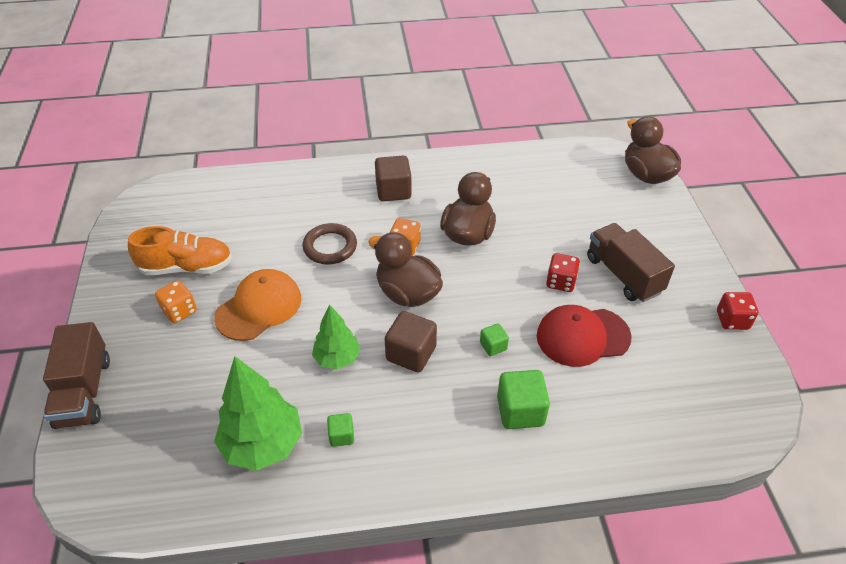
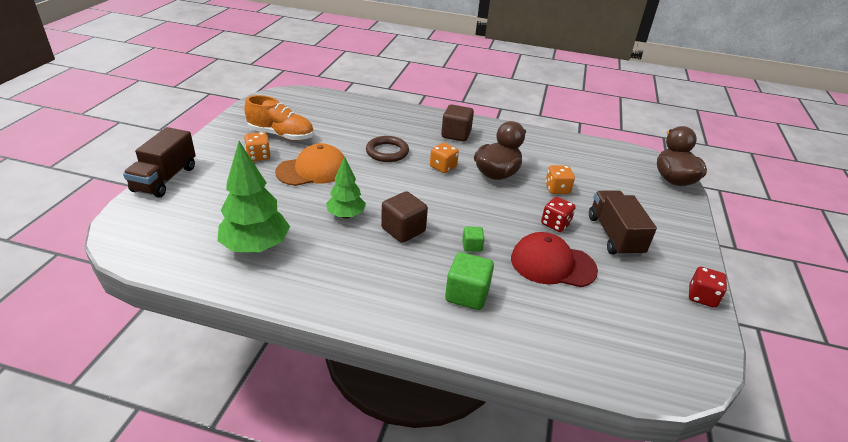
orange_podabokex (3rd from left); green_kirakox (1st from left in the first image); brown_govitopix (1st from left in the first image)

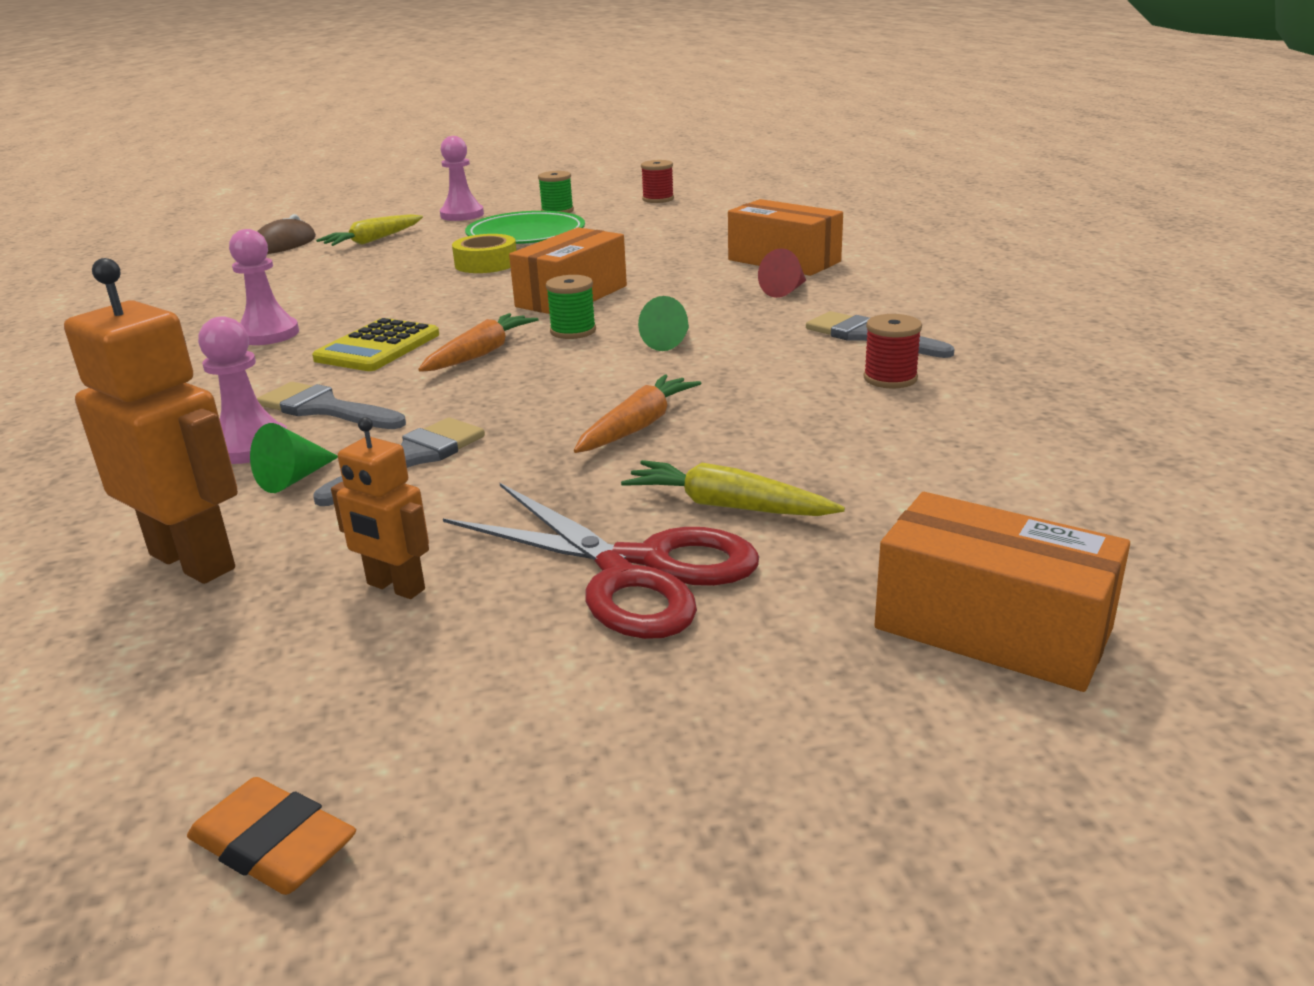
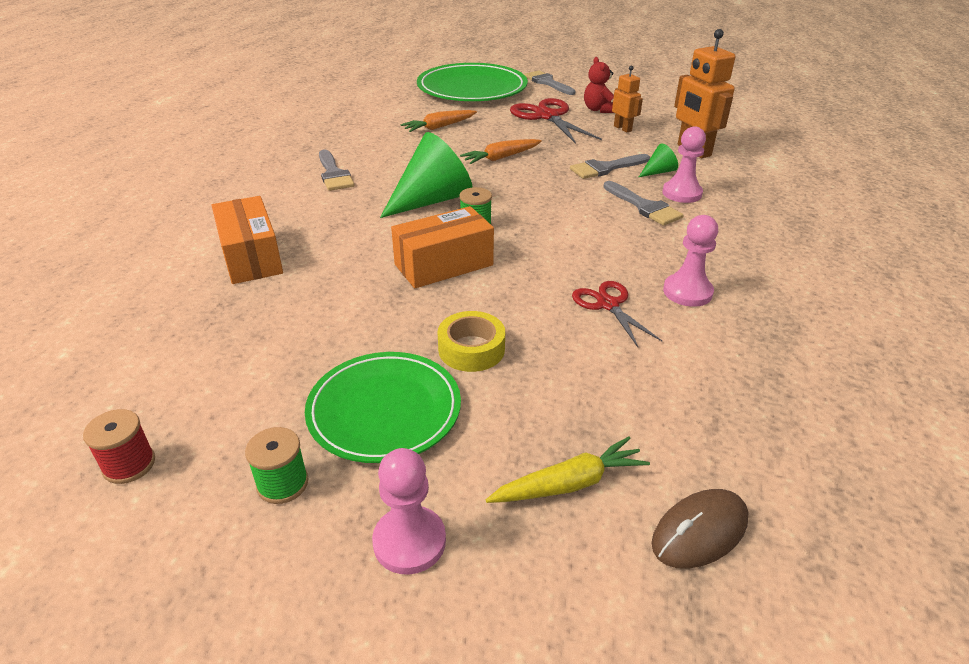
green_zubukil (1st from left); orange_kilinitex (1st from left); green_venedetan (2nd from left); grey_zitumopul (2nd from left); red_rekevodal (2nd from left); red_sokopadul; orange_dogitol; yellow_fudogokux; yellow_kilinitex (2nd from left in the first image); red_zubukil; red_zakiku (2nd from left in the first image)

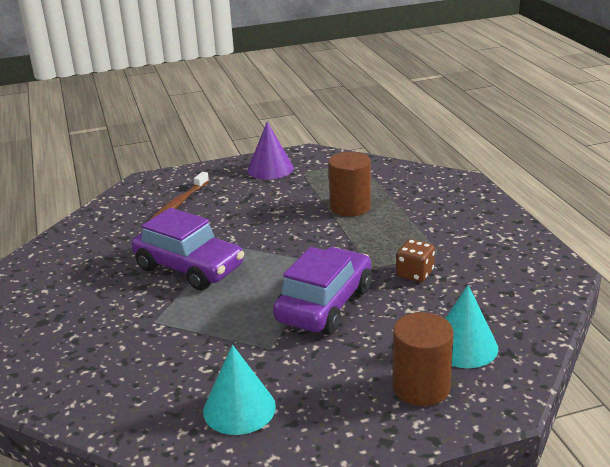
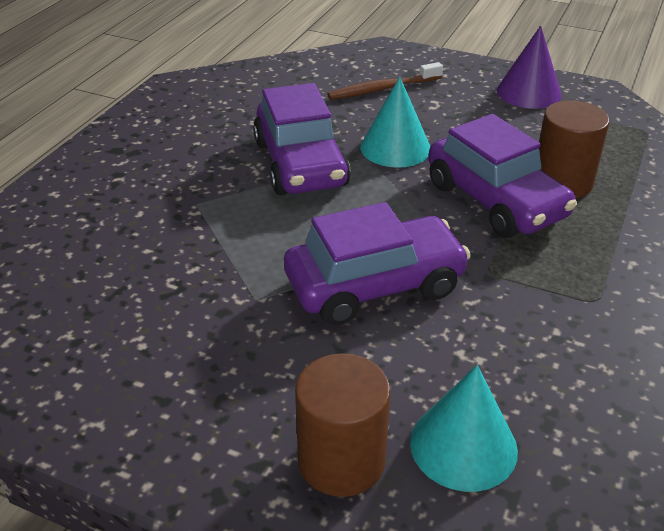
turquoise_zubukil (1st from left); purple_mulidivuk (3rd from left); brown_podabokex

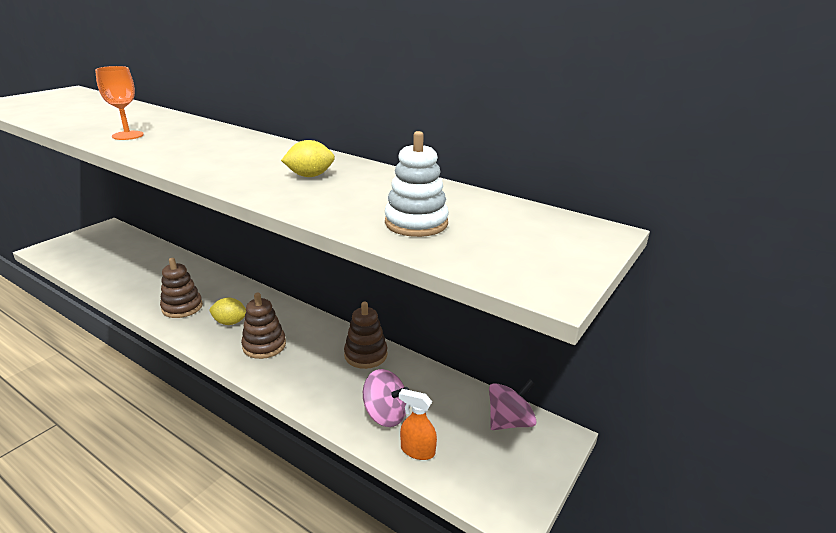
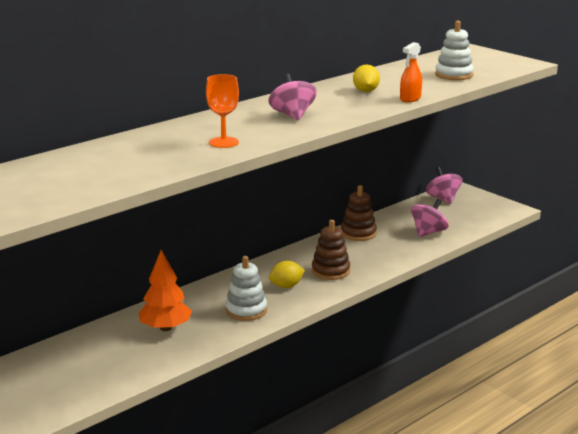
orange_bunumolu; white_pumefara (1st from left); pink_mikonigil (1st from left); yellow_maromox (1st from left); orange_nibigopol

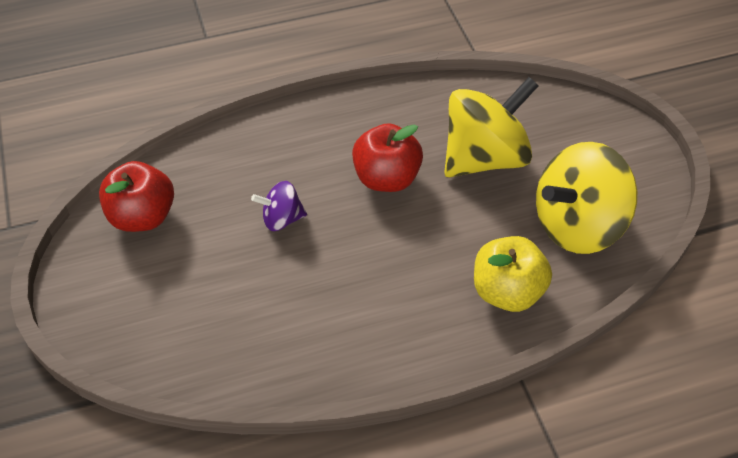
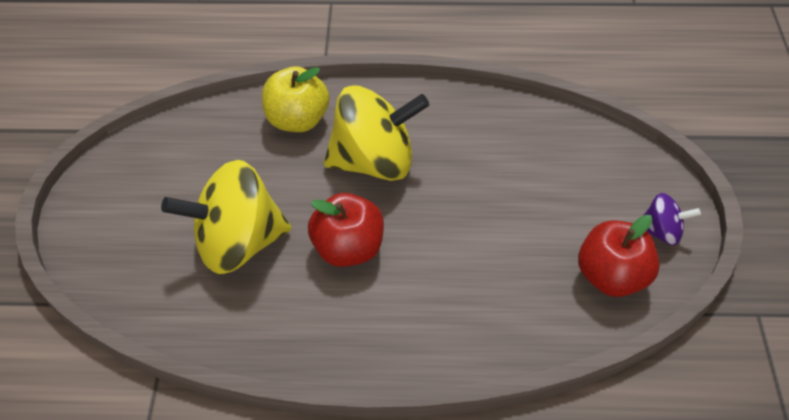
yellow_mikonigil (2nd from left); purple_mikonigil

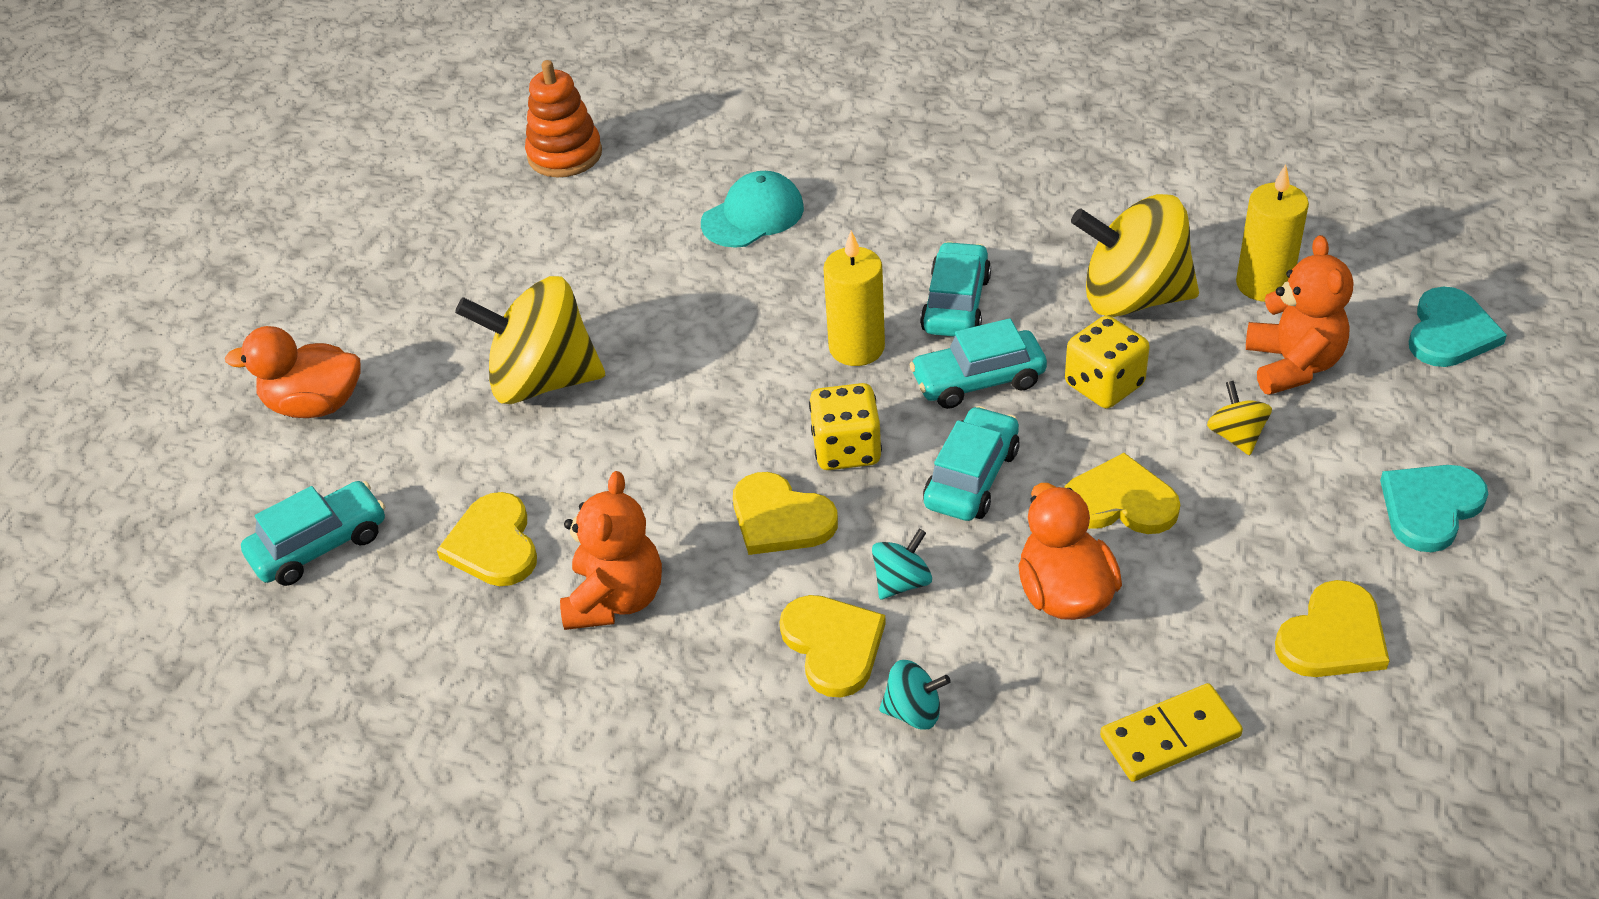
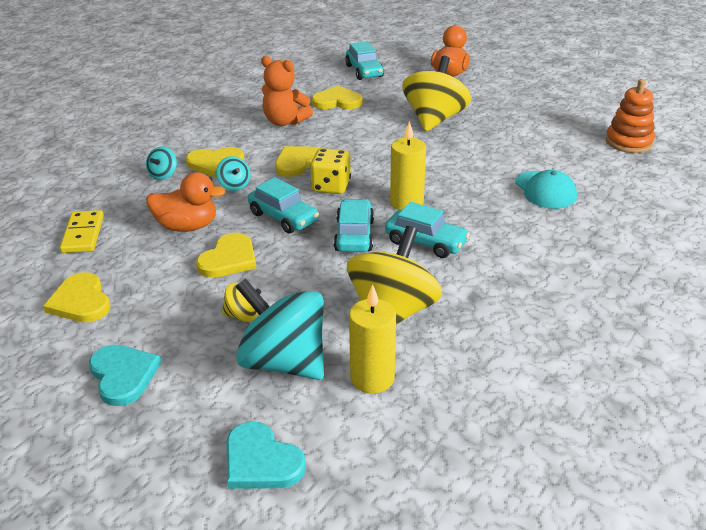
turquoise_mikonigil (3rd from left); yellow_podabokex (2nd from left in the first image)

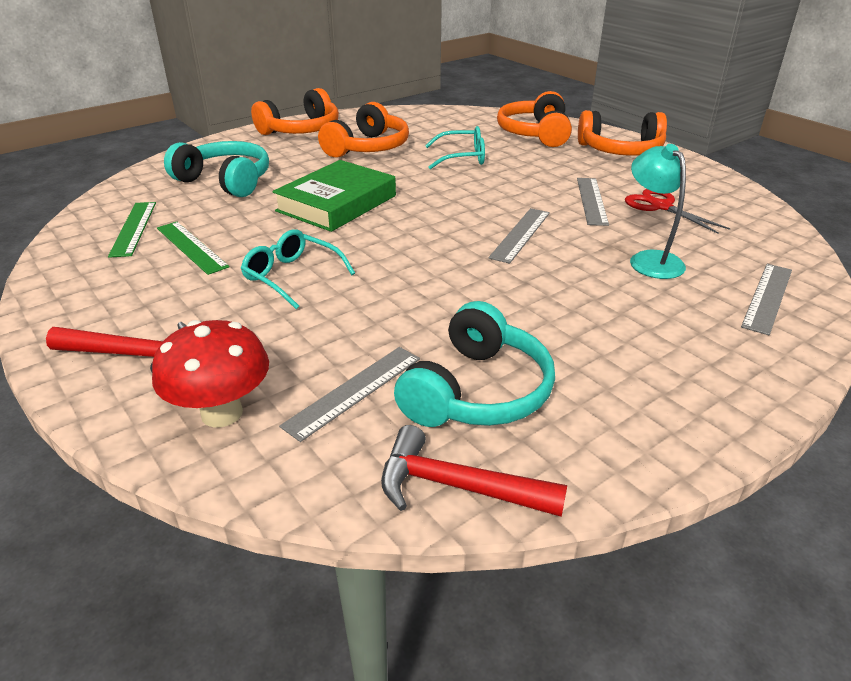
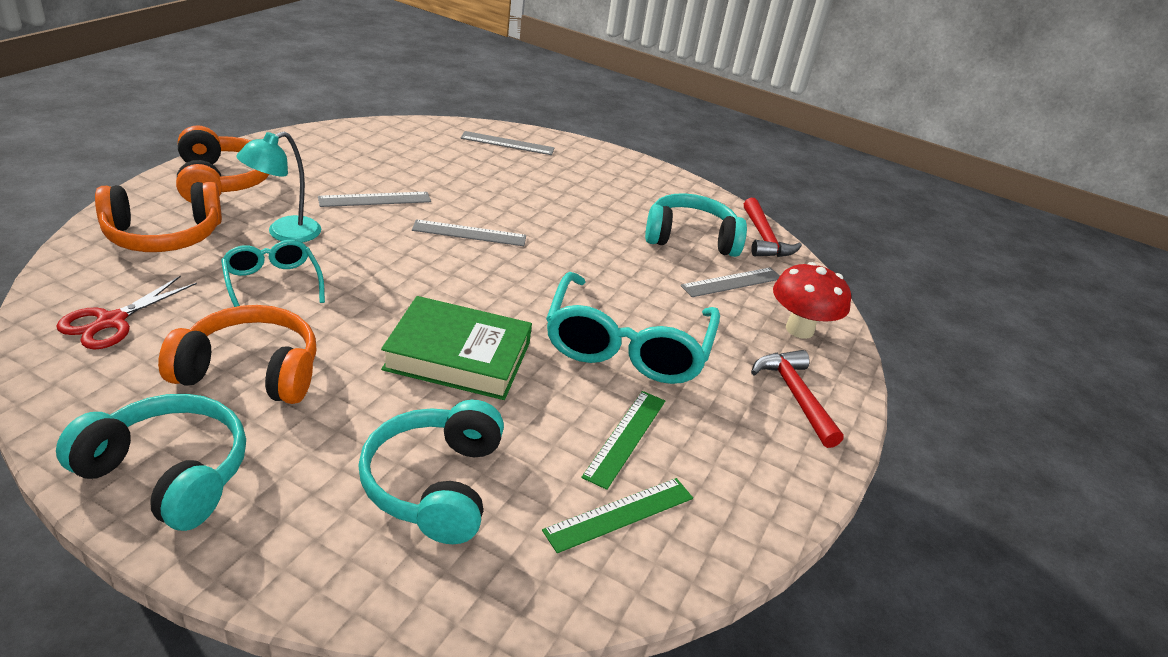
red_rekevodal; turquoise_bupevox (1st from left); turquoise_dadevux; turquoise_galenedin (2nd from left); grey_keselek (4th from left)

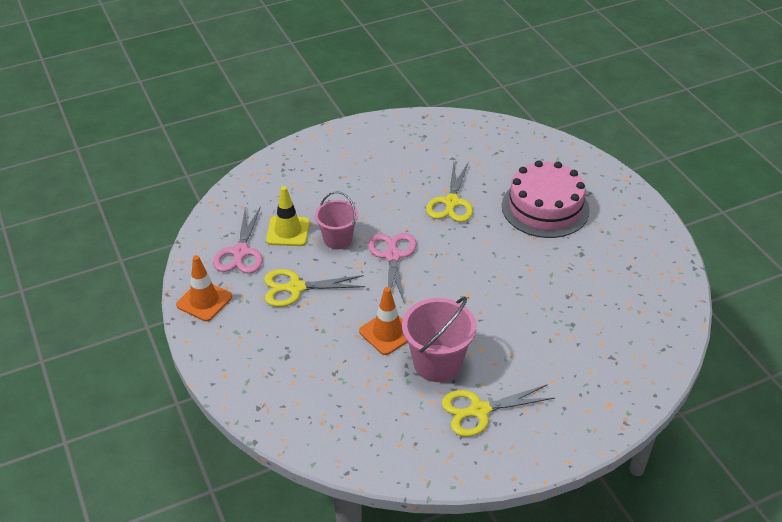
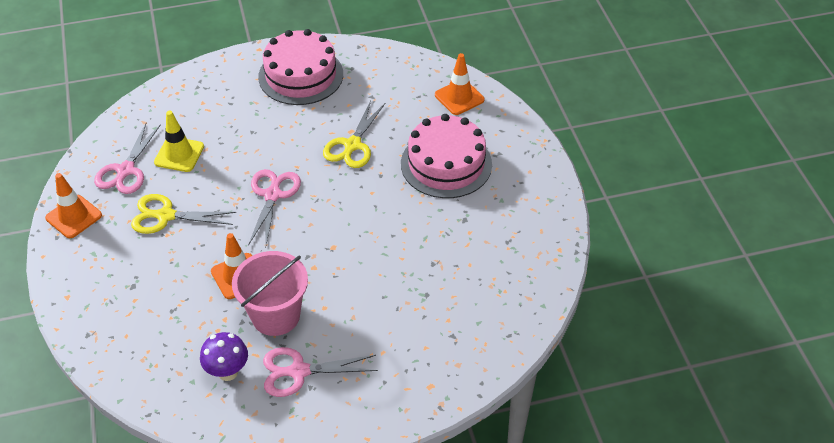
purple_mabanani; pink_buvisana (1st from left); pink_rekevodal (3rd from left); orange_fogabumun (3rd from left); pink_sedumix (1st from left in the first image)

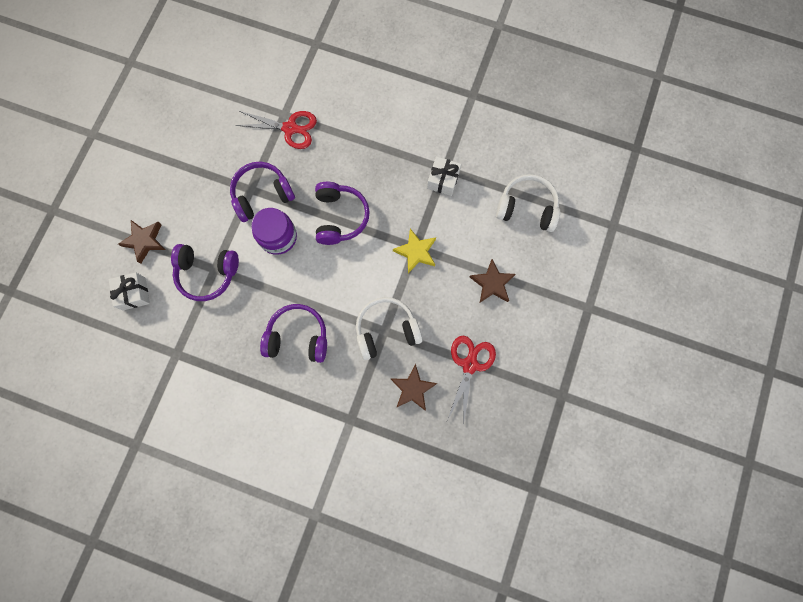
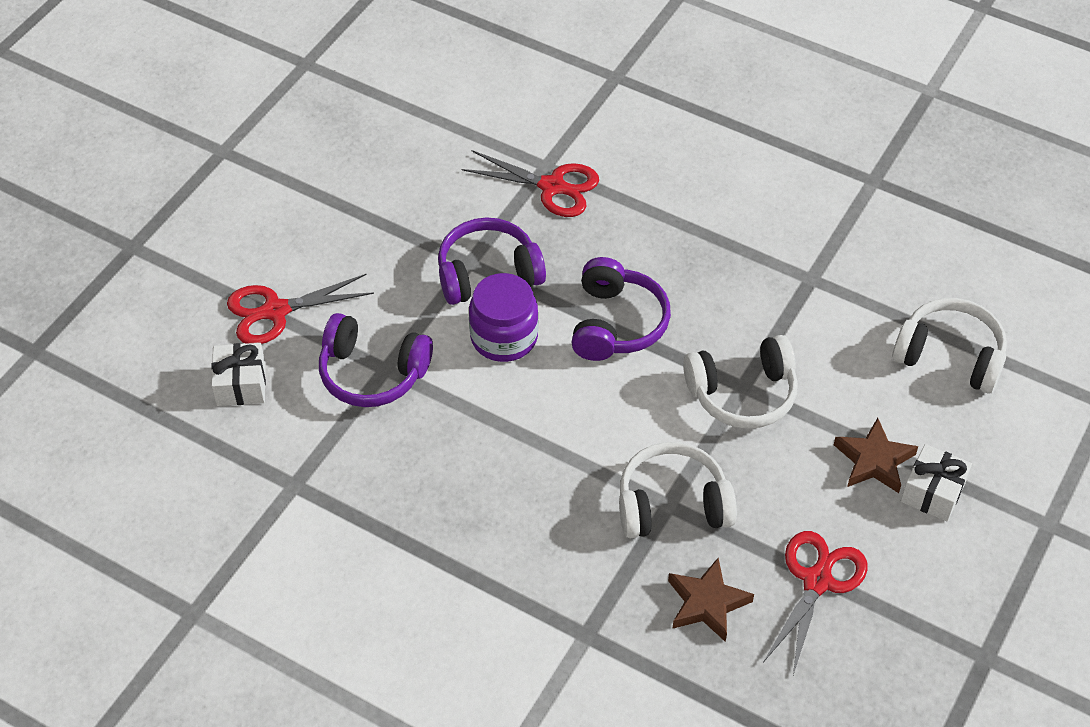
red_rekevodal (1st from left); white_bupevox (2nd from left); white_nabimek (2nd from left); purple_bupevox (3rd from left in the first image)

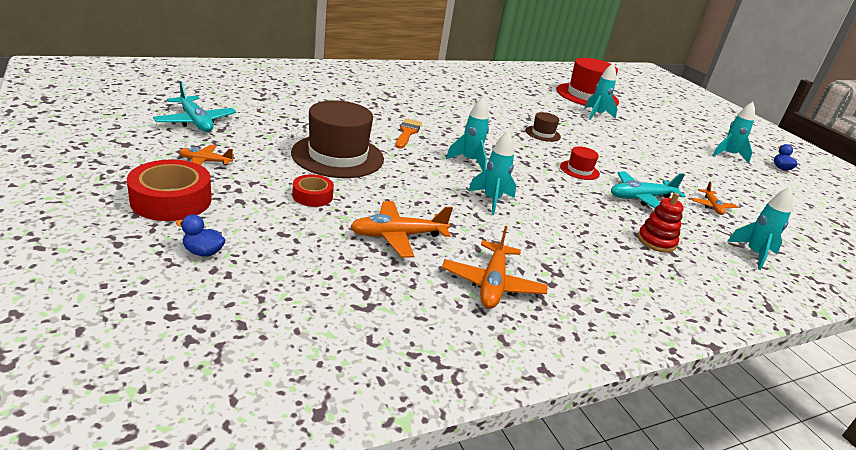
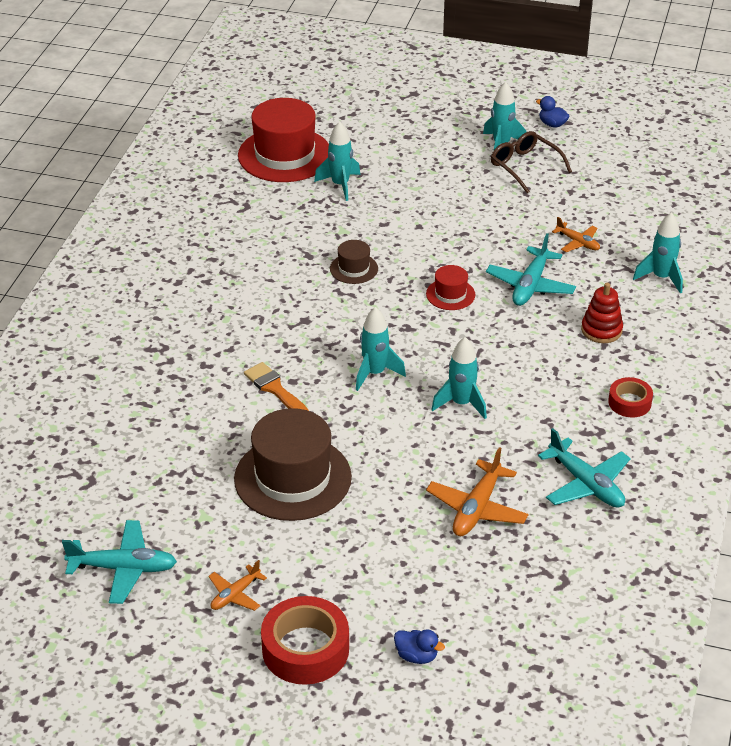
blue_govitopix (1st from left); brown_galenedin; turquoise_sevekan (3rd from left); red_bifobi (2nd from left)

